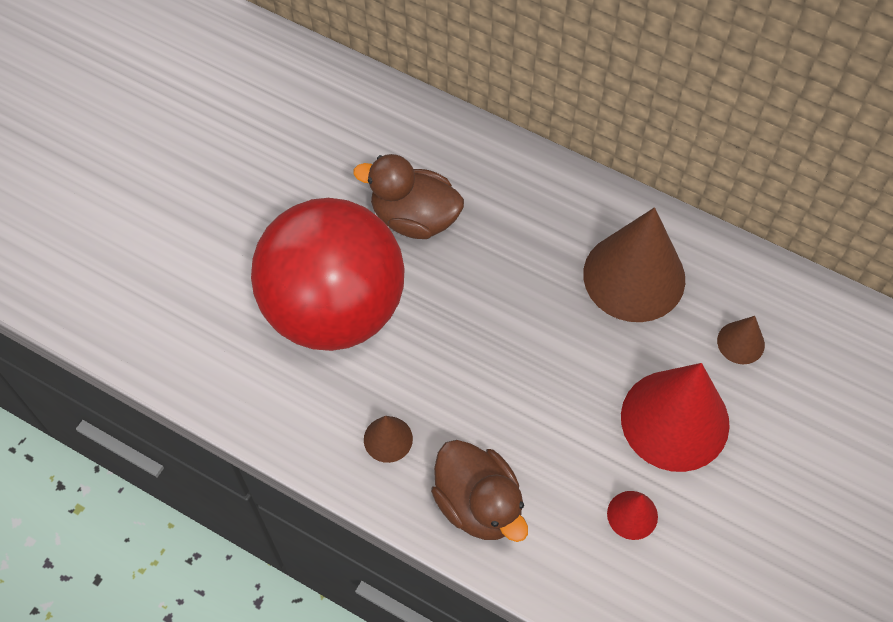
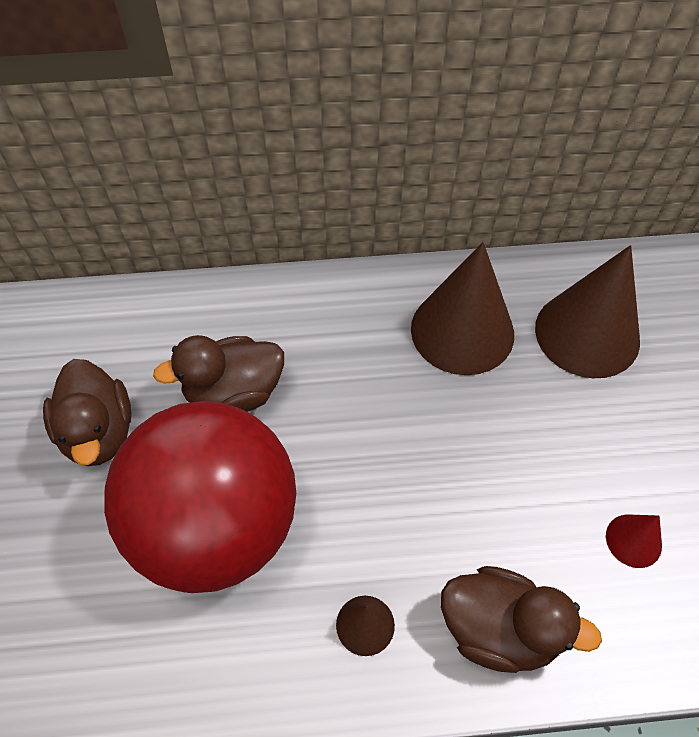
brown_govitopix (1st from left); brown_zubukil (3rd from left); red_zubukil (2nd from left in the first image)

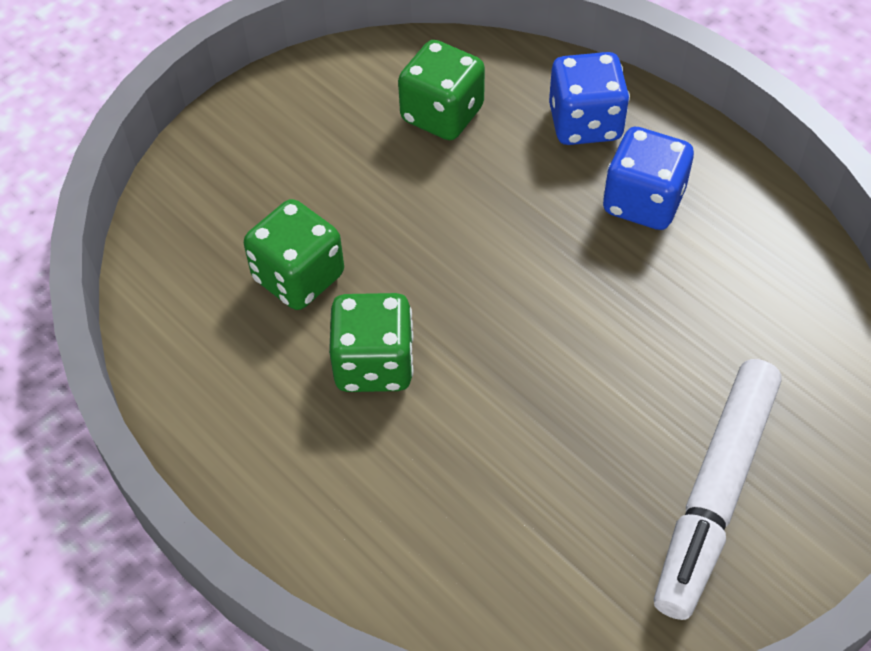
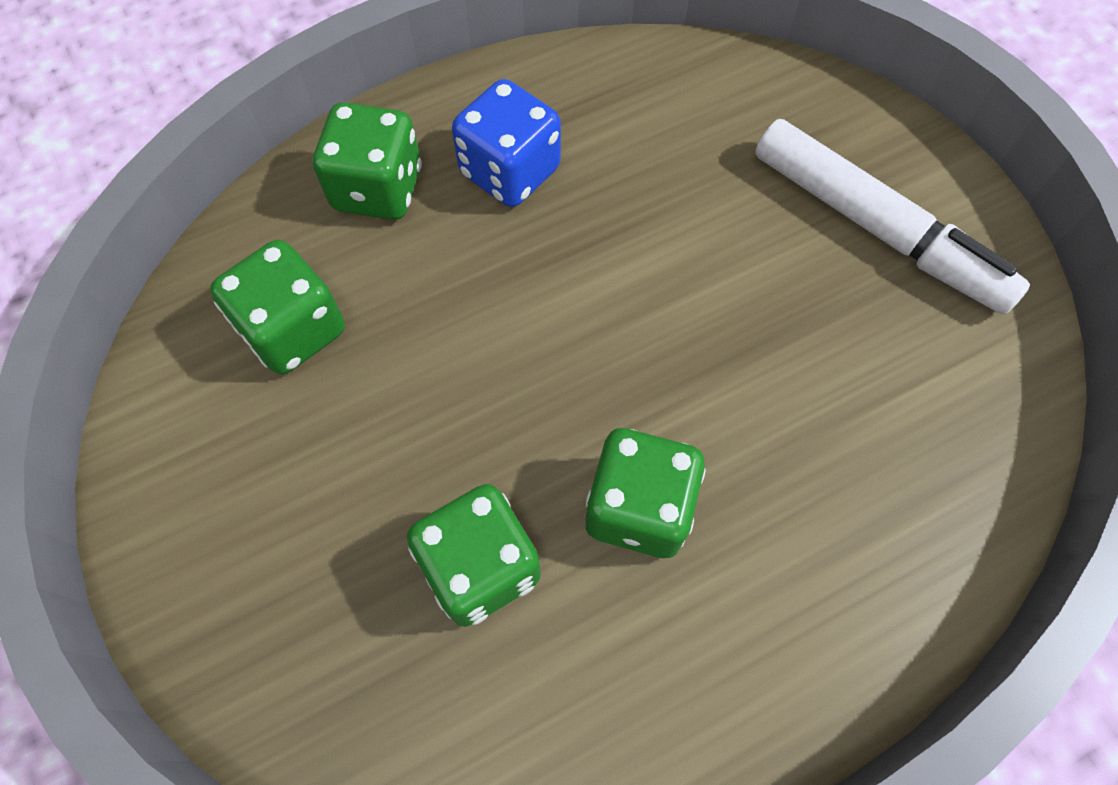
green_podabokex (2nd from left)

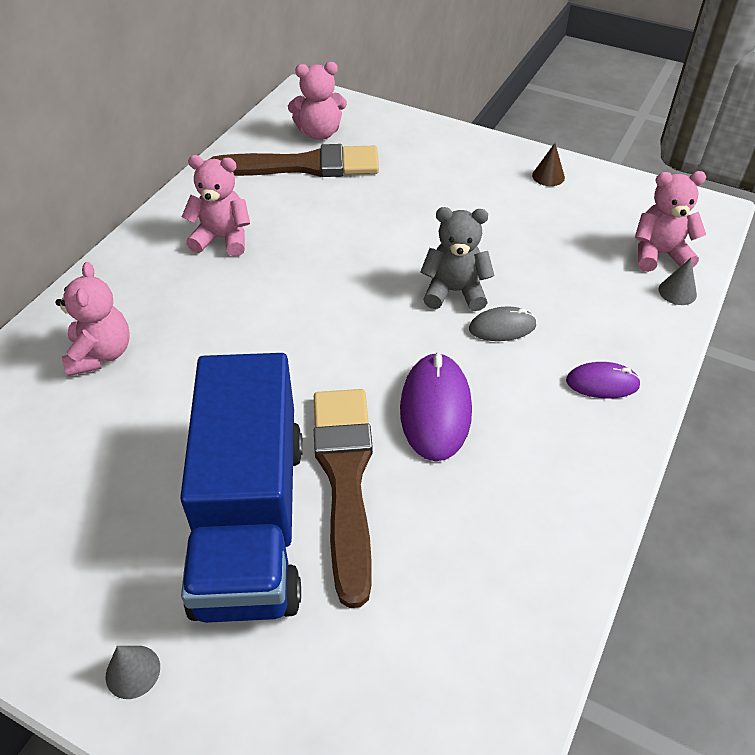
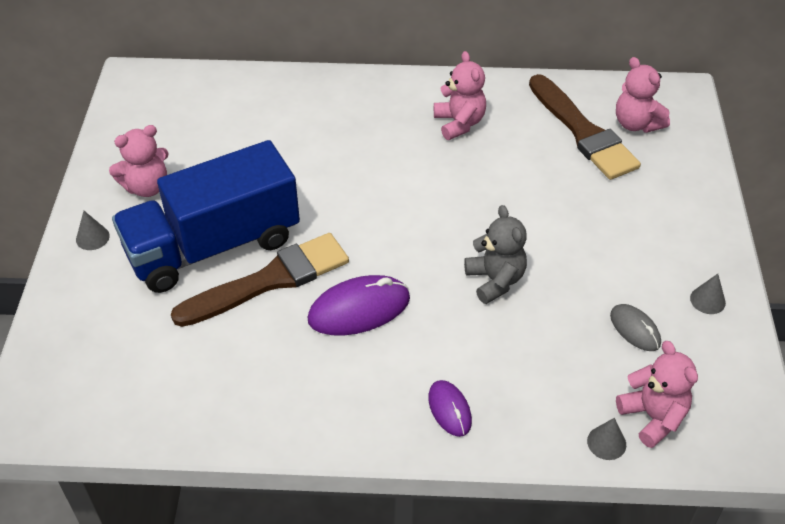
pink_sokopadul (1st from left); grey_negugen; grey_zubukil (3rd from left)

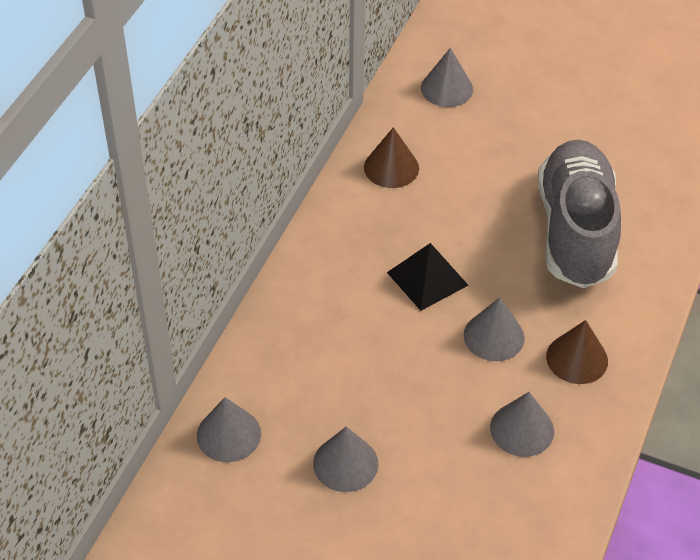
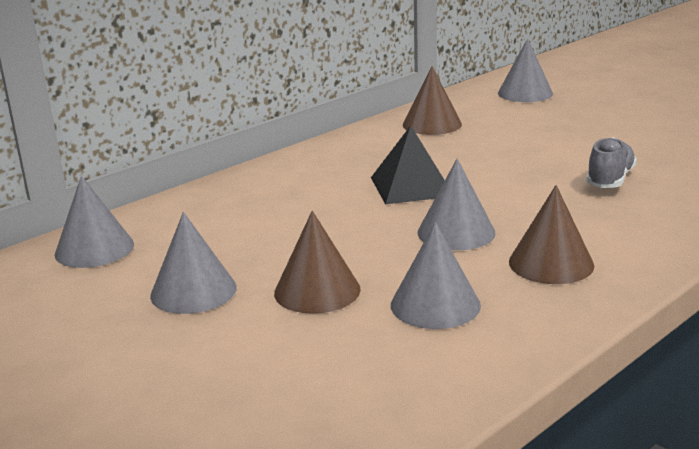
brown_zubukil (1st from left); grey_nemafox

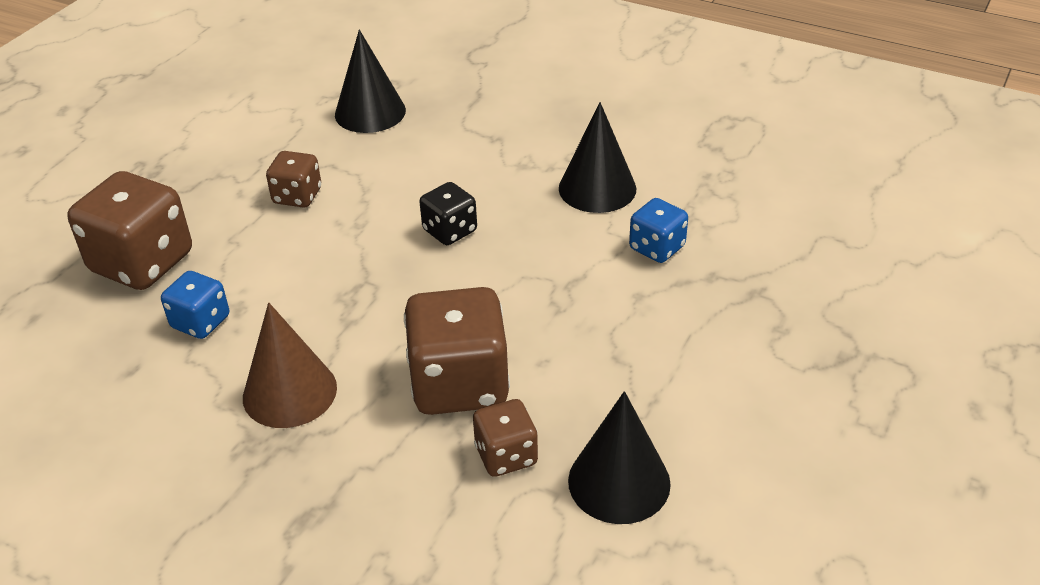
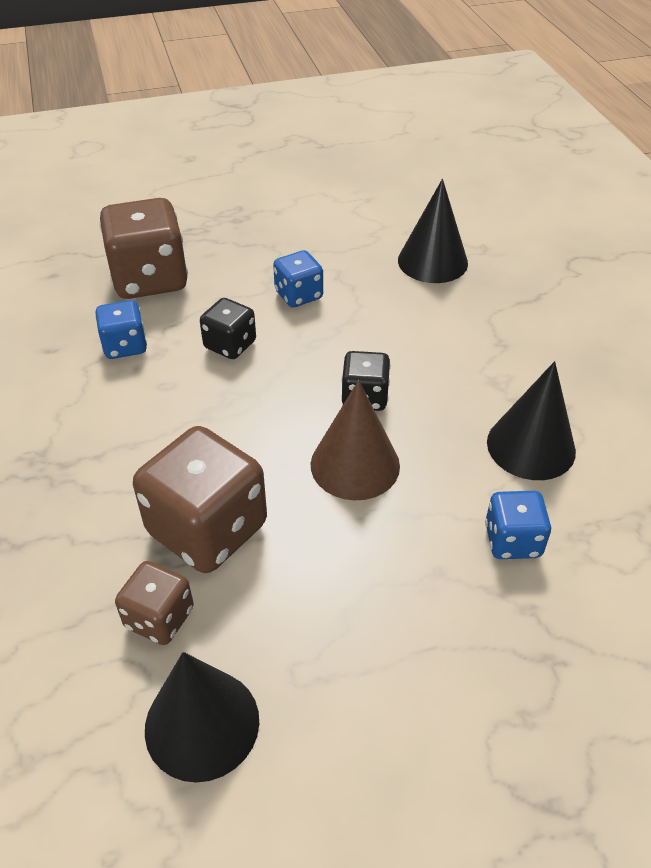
black_podabokex (1st from left); blue_podabokex (2nd from left); brown_zubukil

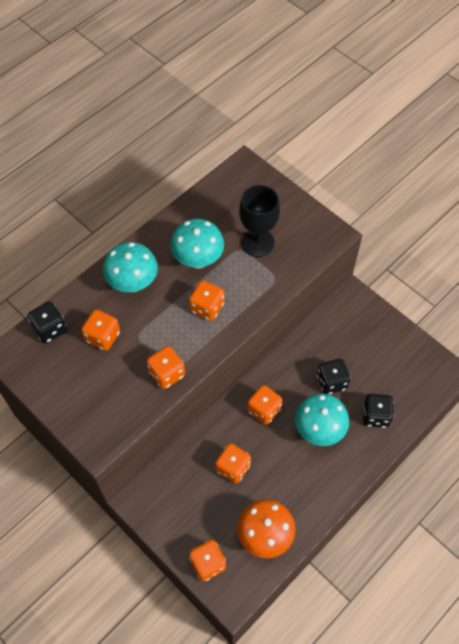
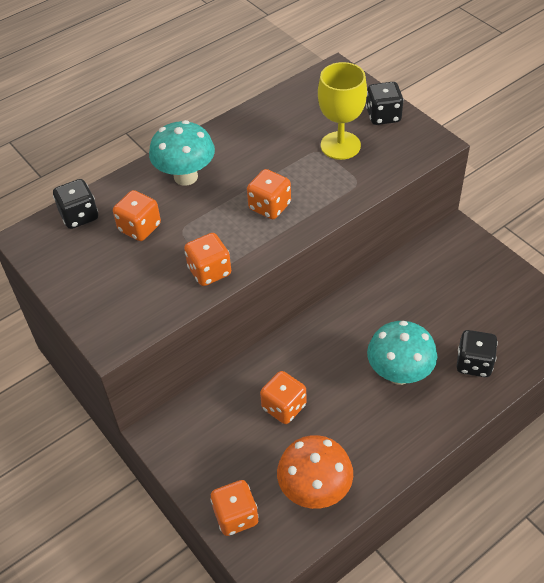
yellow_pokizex; black_podabokex (2nd from left); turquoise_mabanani (2nd from left in the first image); orange_podabokex (6th from left in the first image)

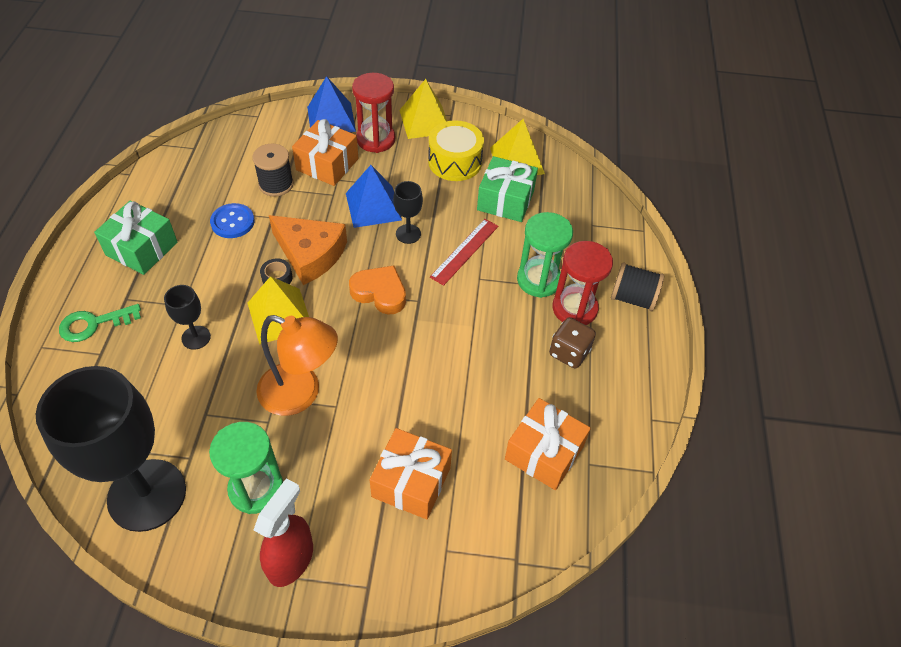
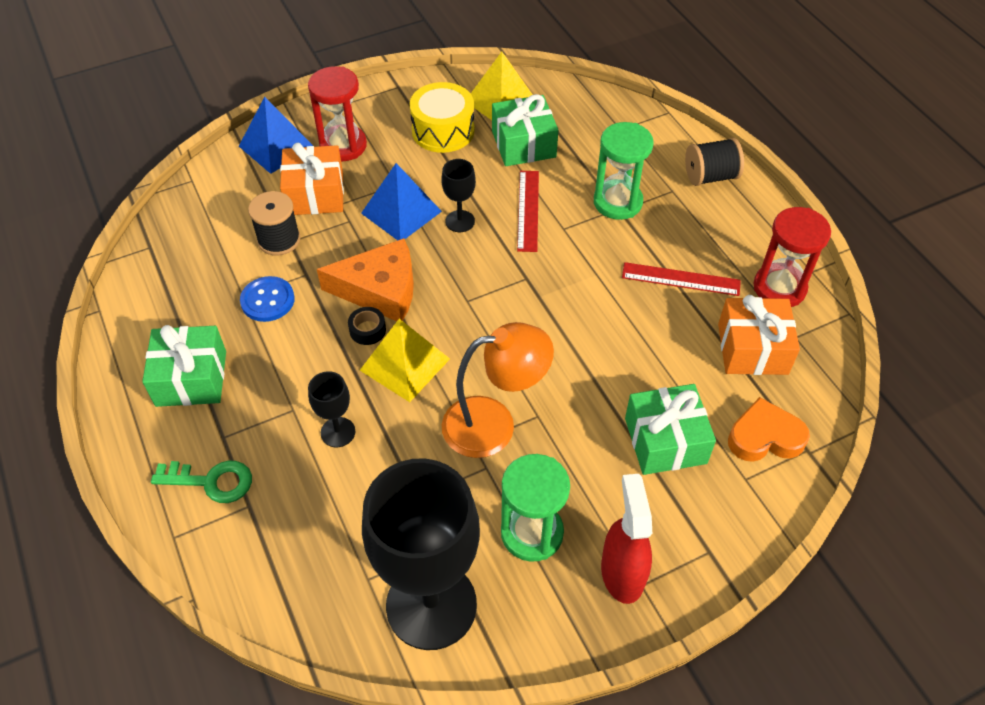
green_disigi; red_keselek (2nd from left); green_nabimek (3rd from left); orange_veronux; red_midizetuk (2nd from left); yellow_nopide (2nd from left in the first image); brown_podabokex

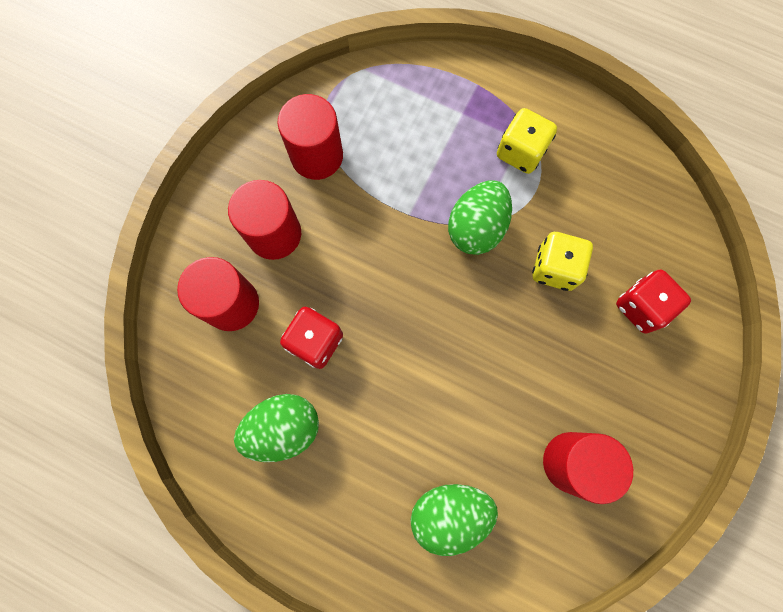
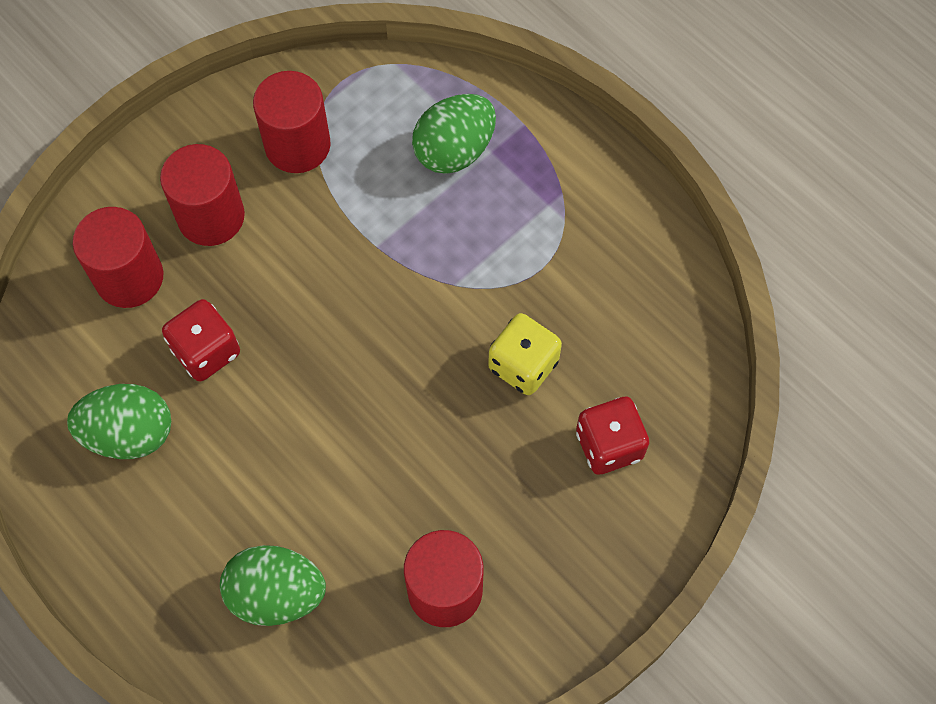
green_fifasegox (3rd from left); yellow_podabokex (1st from left in the first image)

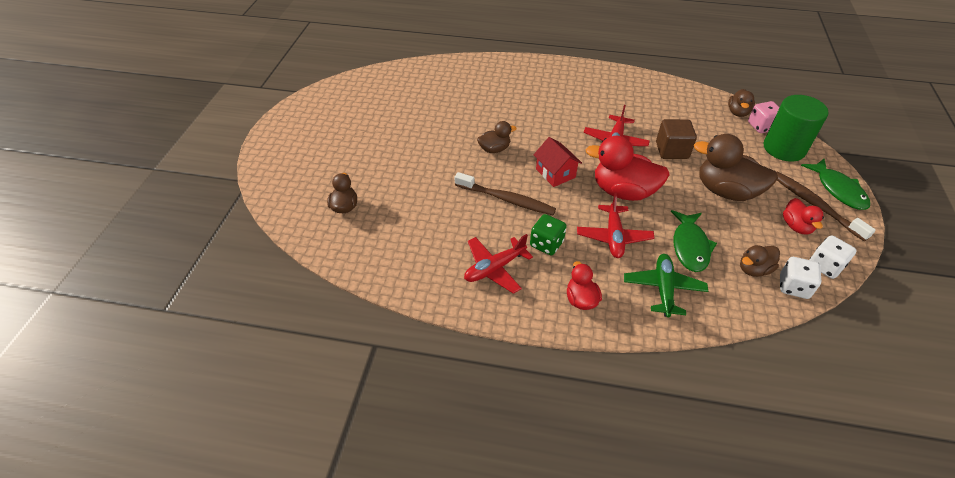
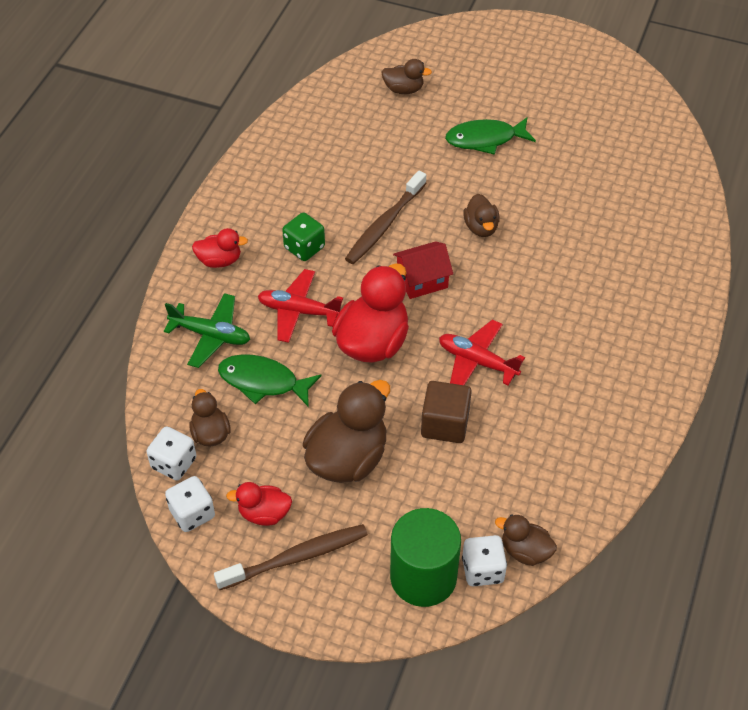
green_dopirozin (2nd from left); white_podabokex (3rd from left); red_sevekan (1st from left in the first image)

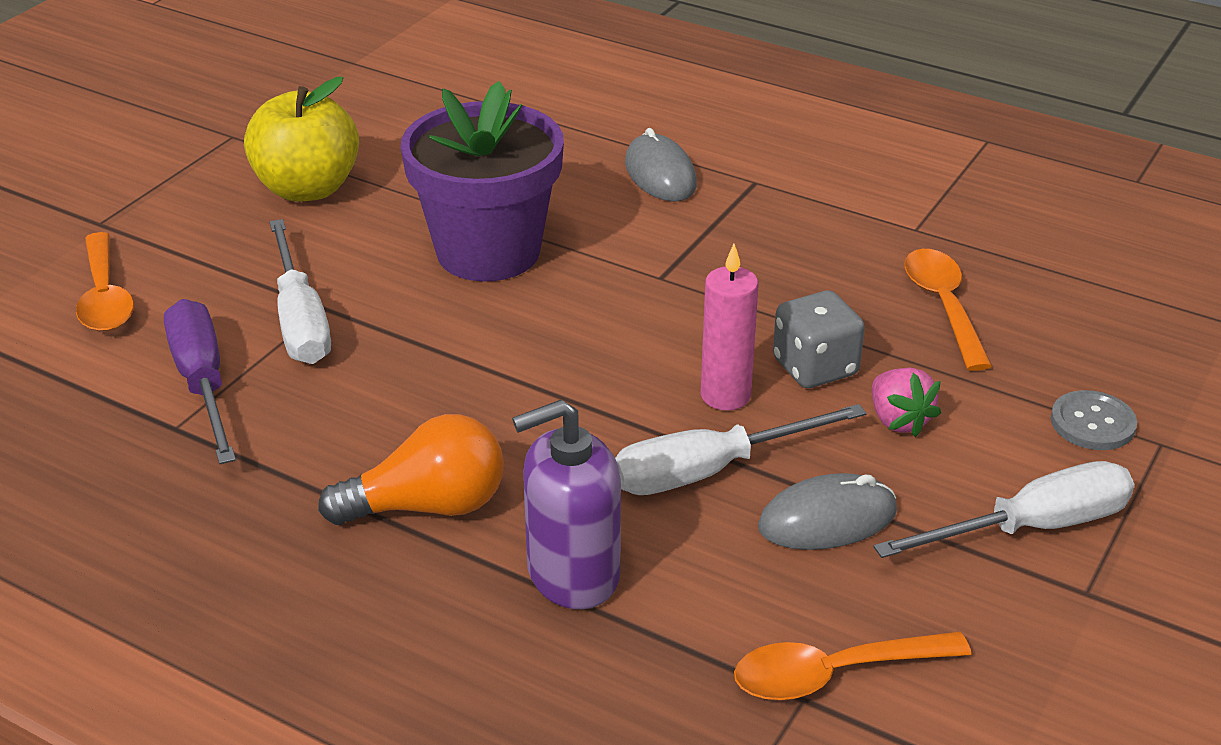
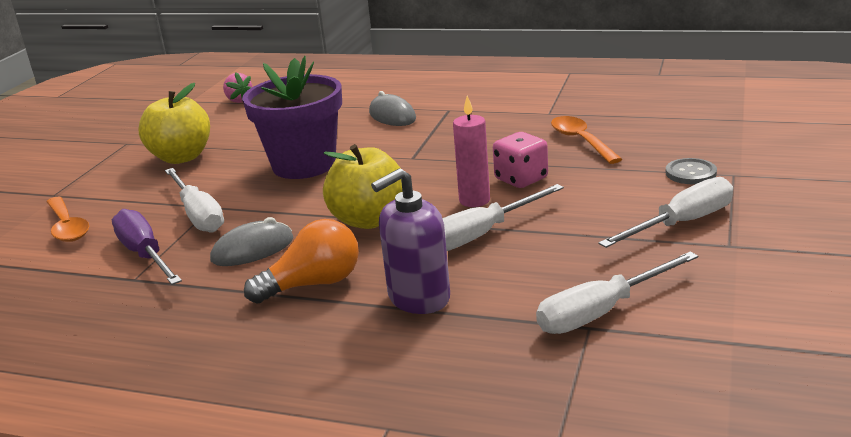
grey_negugen (1st from left); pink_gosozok; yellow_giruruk (2nd from left); pink_podabokex; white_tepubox (3rd from left)

